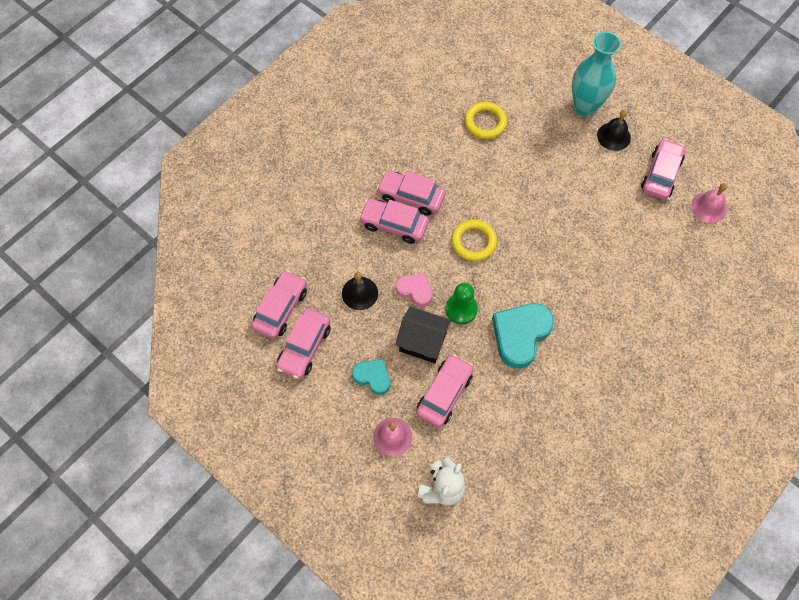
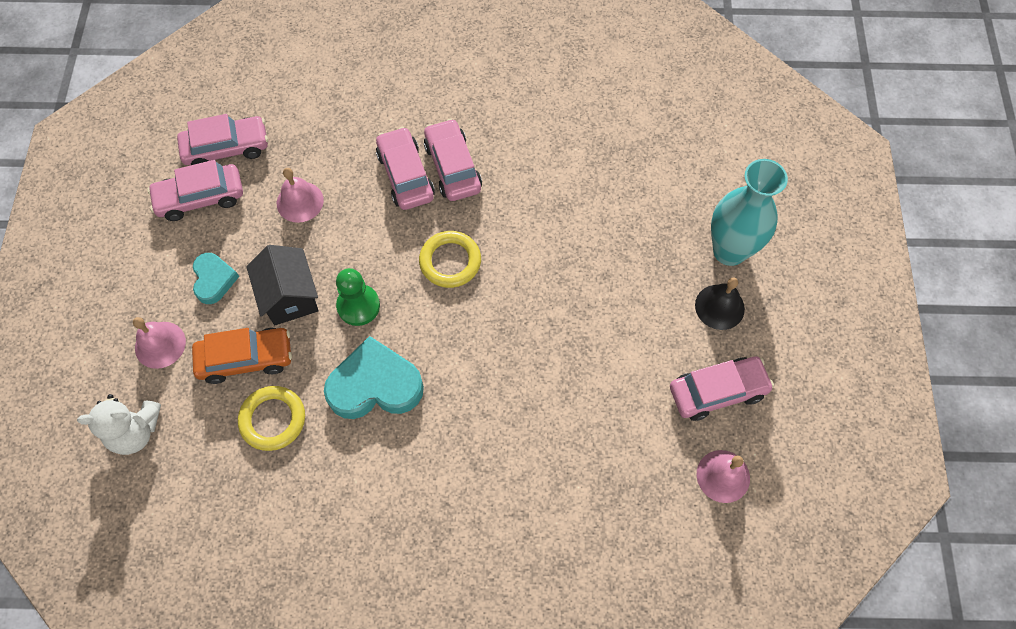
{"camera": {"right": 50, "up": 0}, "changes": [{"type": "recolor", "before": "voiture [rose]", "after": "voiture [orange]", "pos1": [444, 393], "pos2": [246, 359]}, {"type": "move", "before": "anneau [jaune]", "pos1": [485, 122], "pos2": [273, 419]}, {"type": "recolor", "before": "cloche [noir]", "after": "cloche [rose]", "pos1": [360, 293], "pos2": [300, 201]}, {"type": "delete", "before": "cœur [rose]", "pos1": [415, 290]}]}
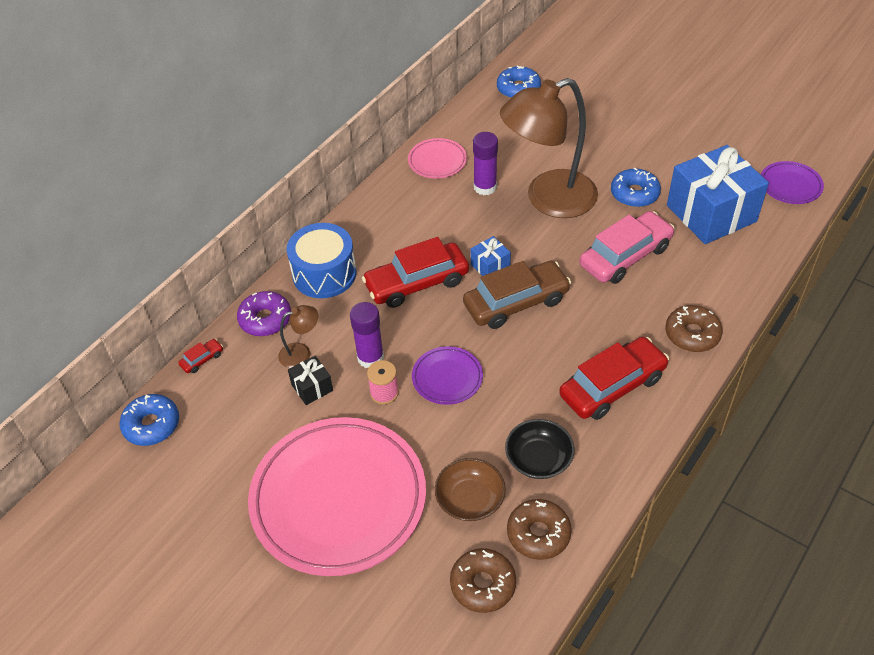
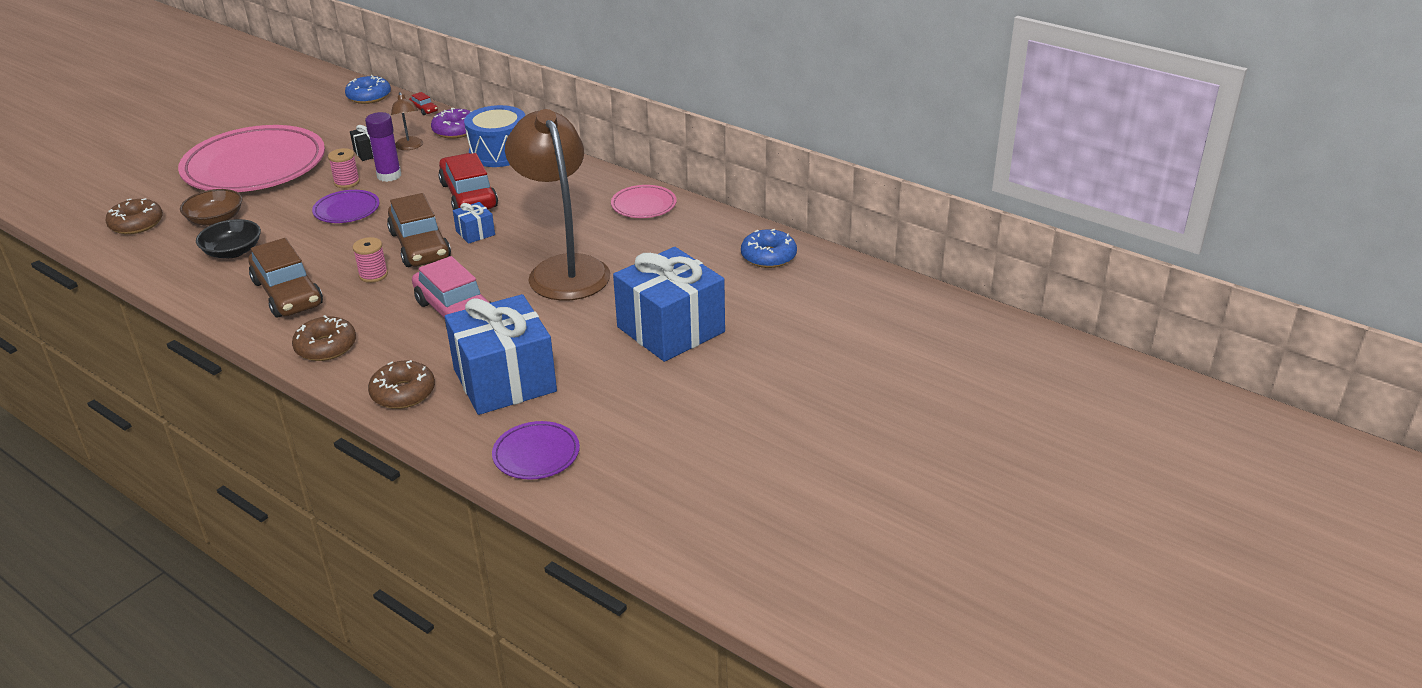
{"camera": {"right": 90, "up": -15}, "changes": [{"type": "recolor", "before": "voiture [rouge]", "after": "voiture [marron]", "pos1": [612, 386], "pos2": [287, 293]}, {"type": "insert", "after": "bobine [rose]", "pos2": [373, 275]}, {"type": "move", "before": "beignet [marron]", "pos1": [538, 534], "pos2": [403, 393]}, {"type": "insert", "after": "cadeau [bleu]", "pos2": [671, 329]}, {"type": "delete", "before": "bâton de colle [violet]", "pos1": [485, 187]}, {"type": "delete", "before": "beignet [bleu]", "pos1": [634, 194]}]}
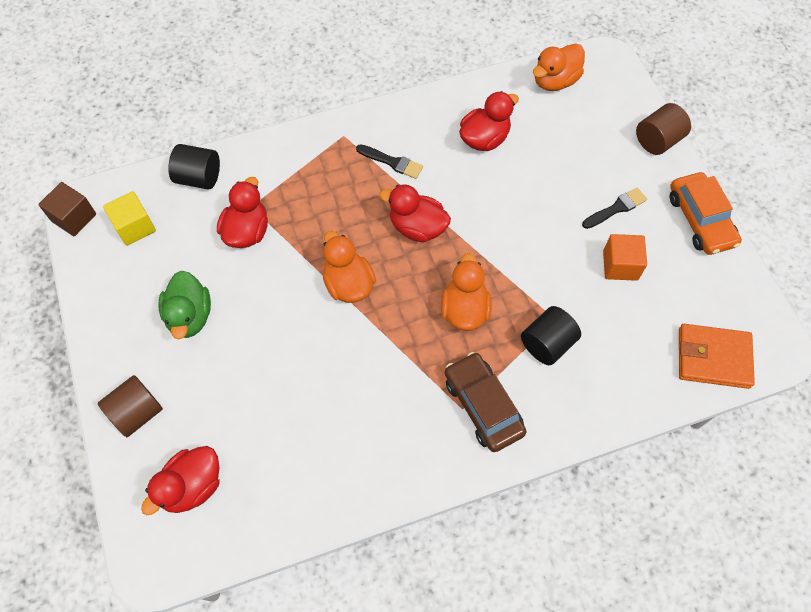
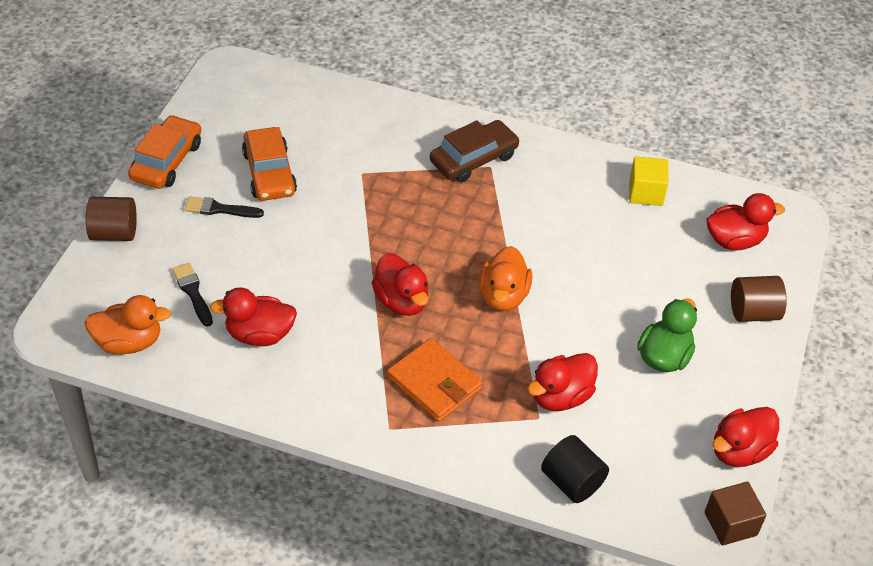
{"camera": {"right": -145, "up": -15}, "changes": [{"type": "move", "before": "pinceau [noir]", "pos1": [392, 162], "pos2": [193, 292]}, {"type": "replace", "before": "cube [orange]", "after": "voiture [orange]", "pos1": [620, 265], "pos2": [269, 173]}, {"type": "move", "before": "portefeuille [orange]", "pos1": [713, 357], "pos2": [434, 383]}, {"type": "rotate", "before": "voiture [marron]", "pos1": [483, 406], "pos2": [473, 159], "turn": -135}, {"type": "move", "before": "cube [jaune]", "pos1": [135, 227], "pos2": [645, 193]}, {"type": "insert", "after": "canard [rouge]", "pos2": [739, 451]}, {"type": "delete", "before": "canard [orange]", "pos1": [464, 309]}, {"type": "delete", "before": "cylindre [noir]", "pos1": [547, 343]}]}
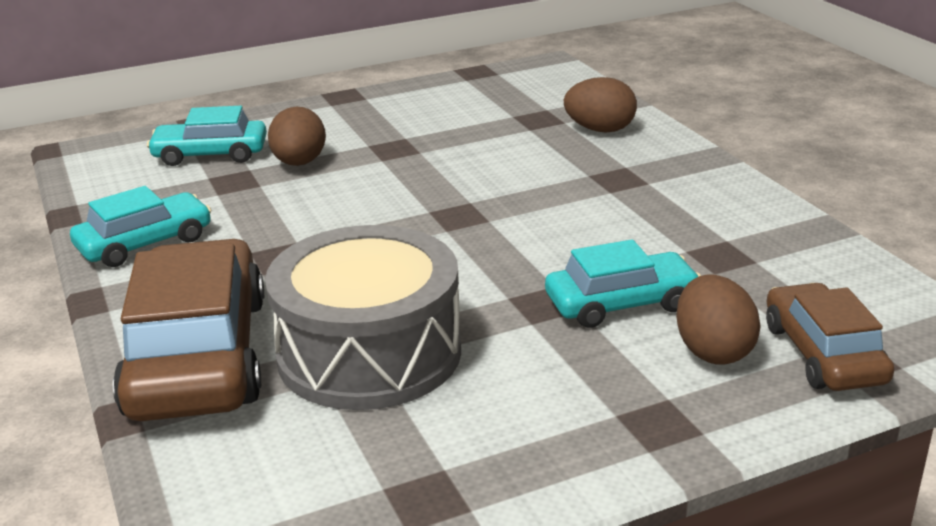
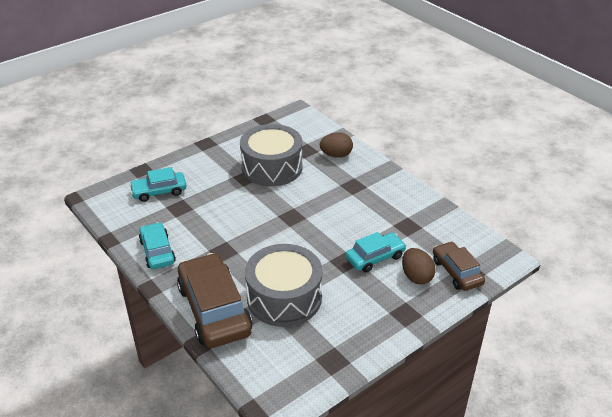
{"camera": {"right": -15, "up": 10}, "changes": [{"type": "rotate", "before": "voiture [turquoise]", "pos1": [145, 243], "pos2": [157, 251], "turn": -60}, {"type": "insert", "after": "tambour [gris]", "pos2": [272, 167]}, {"type": "delete", "before": "œuf [marron]", "pos1": [299, 163]}]}
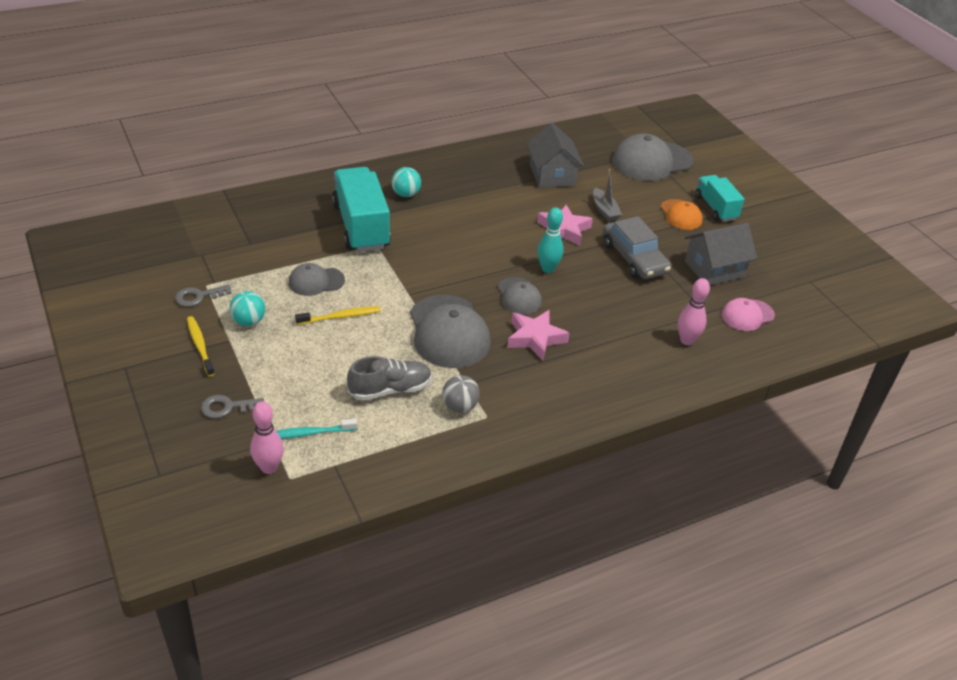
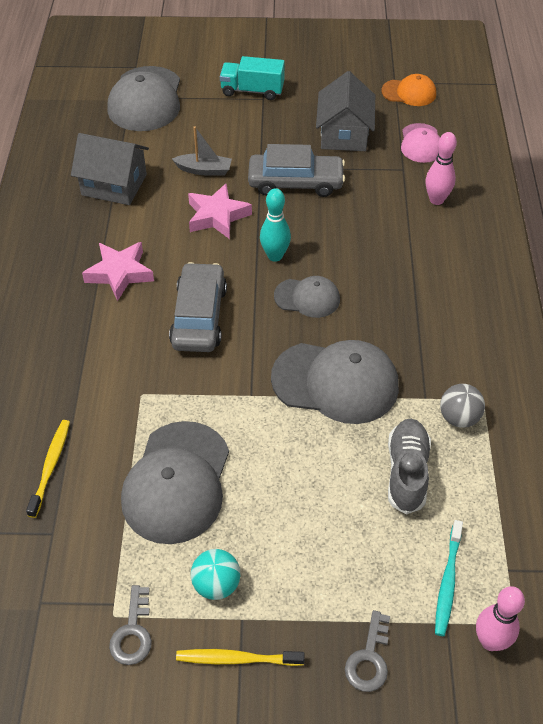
{"camera": {"right": -60, "up": 10}, "changes": [{"type": "move", "before": "brosse à dents [jaune]", "pos1": [340, 317], "pos2": [51, 466]}, {"type": "move", "before": "étoile [rose]", "pos1": [535, 338], "pos2": [120, 273]}, {"type": "resize", "before": "casquette [gris]", "pos1": [316, 281], "pos2": [176, 482], "scale": 1.8}, {"type": "insert", "after": "voiture [gris]", "pos2": [199, 316]}, {"type": "move", "before": "casquette [orange]", "pos1": [681, 215], "pos2": [409, 93]}, {"type": "delete", "before": "camion [turquoise]", "pos1": [361, 226]}, {"type": "delete", "before": "balle [turquoise]", "pos1": [406, 194]}]}
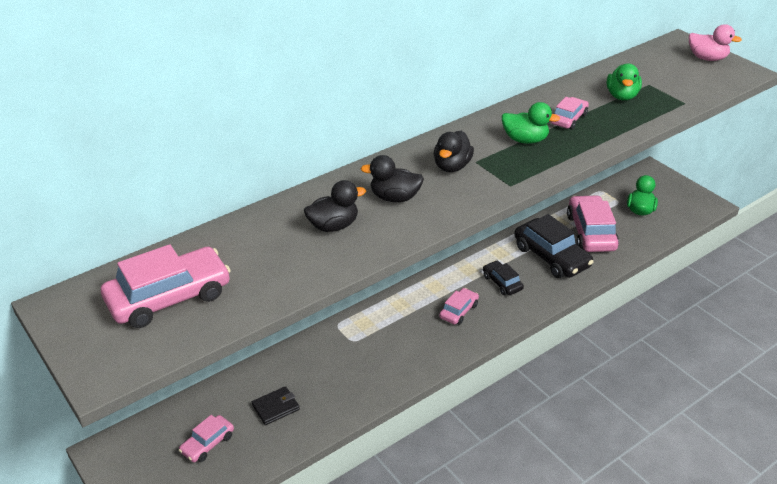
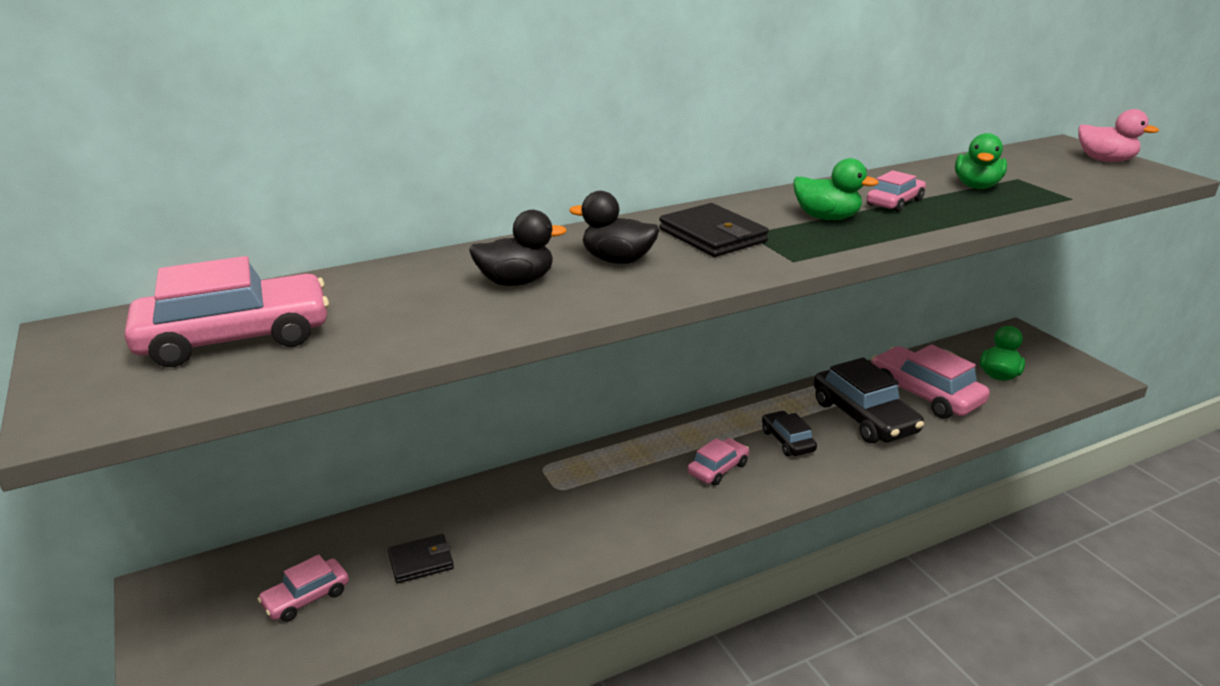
{"camera": {"right": 10, "up": -10}, "changes": [{"type": "replace", "before": "canard [noir]", "after": "portefeuille [noir]", "pos1": [452, 166], "pos2": [712, 235]}, {"type": "rotate", "before": "voiture [rose]", "pos1": [591, 232], "pos2": [925, 394], "turn": -45}]}
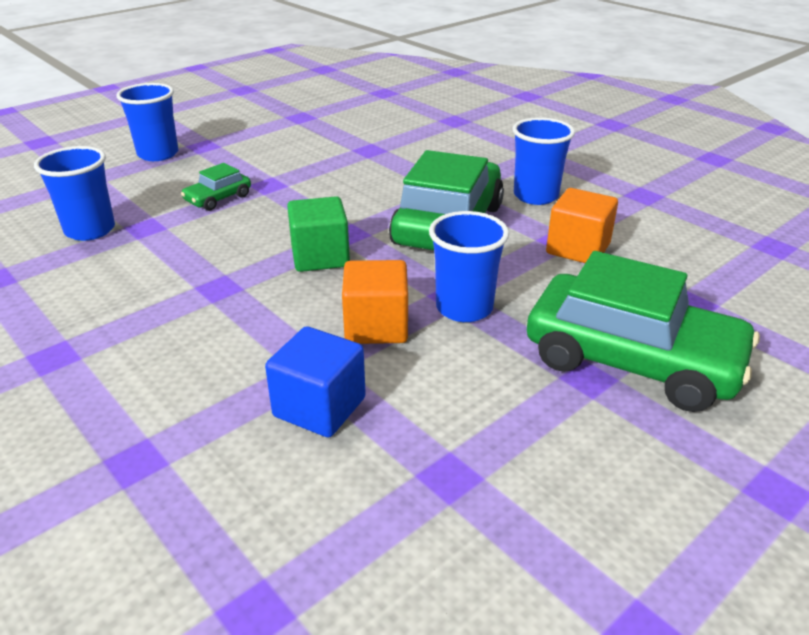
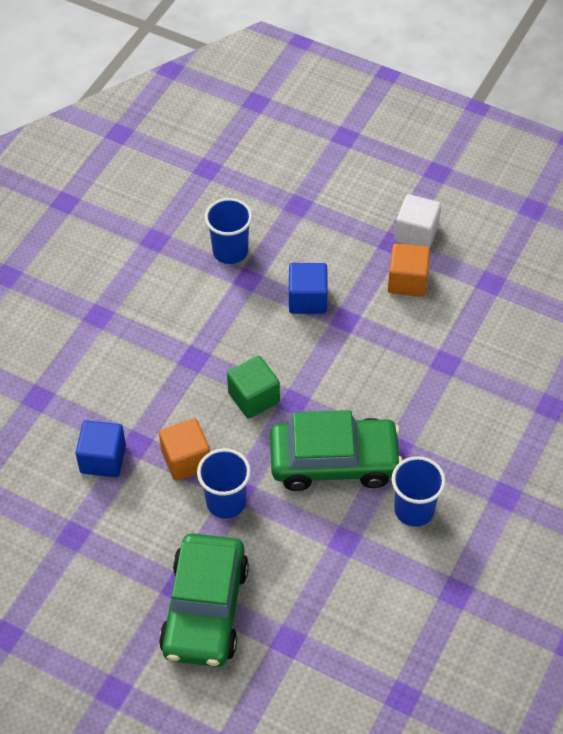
{"camera": {"right": 70, "up": 20}, "changes": [{"type": "replace", "before": "voiture [vert]", "after": "cube [bleu]", "pos1": [218, 198], "pos2": [307, 299]}, {"type": "move", "before": "cube [orange]", "pos1": [578, 249], "pos2": [407, 281]}, {"type": "insert", "after": "cube [blanc]", "pos2": [416, 234]}, {"type": "delete", "before": "gobelet [bleu]", "pos1": [158, 154]}]}
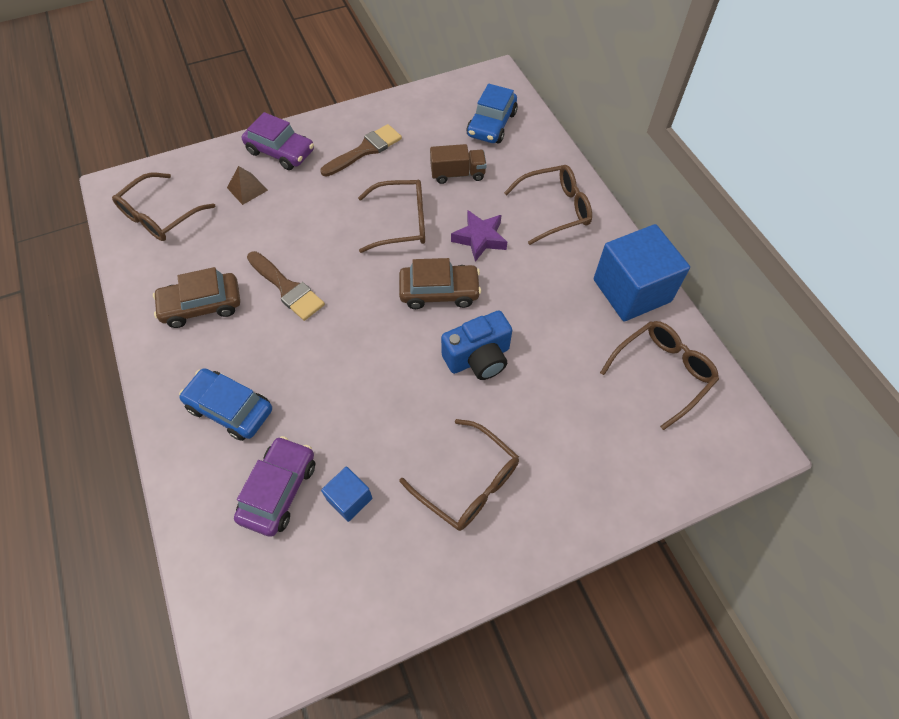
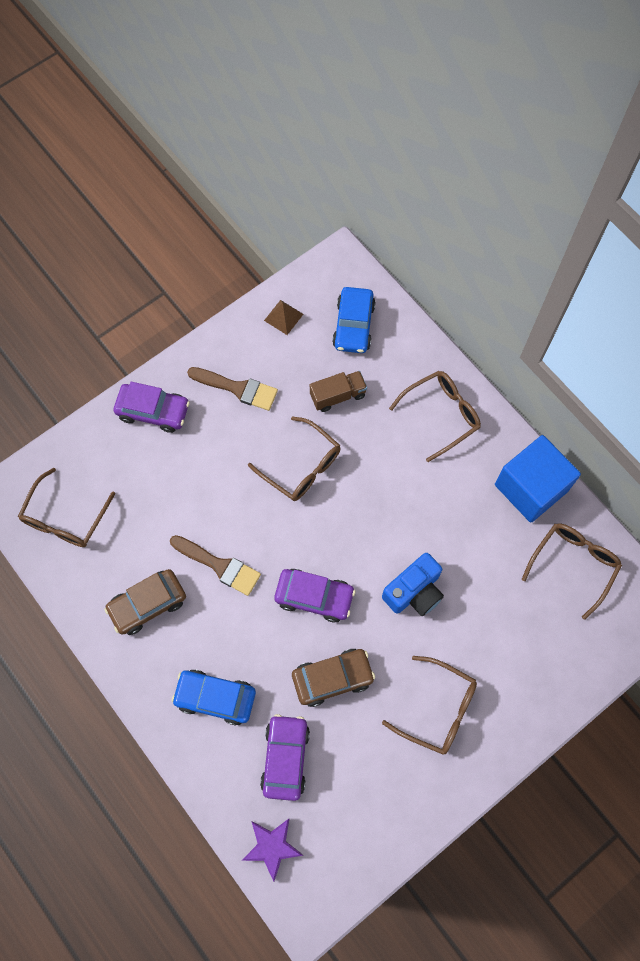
{"camera": {"right": -15, "up": 10}, "changes": [{"type": "rotate", "before": "pinceau [marron]", "pos1": [365, 150], "pos2": [238, 388], "turn": 75}, {"type": "move", "before": "étoile [violet]", "pos1": [480, 238], "pos2": [272, 846]}, {"type": "rotate", "before": "lunettes [marron]", "pos1": [401, 222], "pos2": [301, 466], "turn": 60}, {"type": "move", "before": "pyramide [marron]", "pos1": [247, 189], "pos2": [283, 317]}, {"type": "insert", "after": "voiture [violet]", "pos2": [314, 597]}, {"type": "move", "before": "voiture [marron]", "pos1": [439, 292], "pos2": [332, 678]}, {"type": "delete", "before": "cube [bleu]", "pos1": [349, 499]}]}
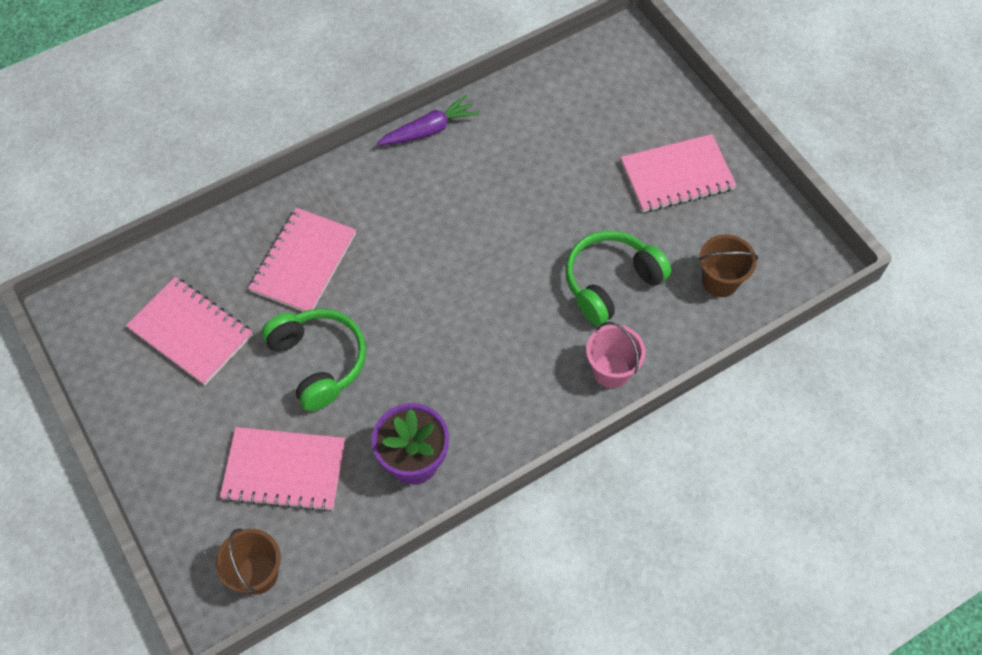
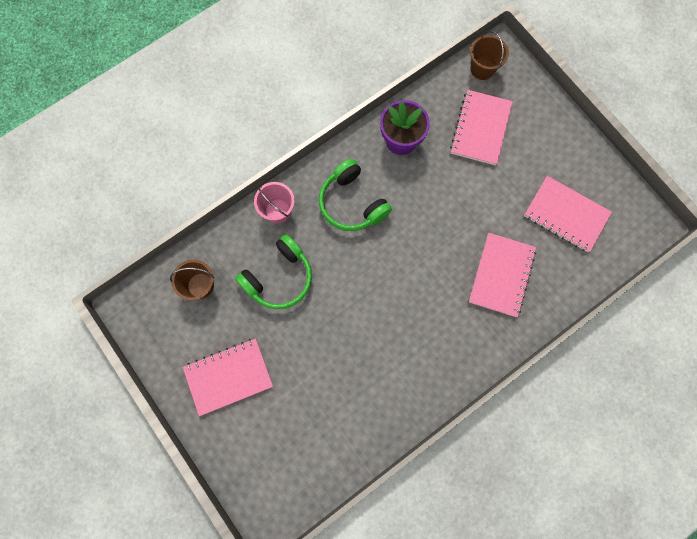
{"camera": {"right": 175, "up": 15}, "changes": [{"type": "move", "before": "casque audio [vert]", "pos1": [318, 362], "pos2": [352, 203]}, {"type": "rotate", "before": "carnet [rose]", "pos1": [284, 470], "pos2": [480, 128], "turn": -75}, {"type": "delete", "before": "carotte [violet]", "pos1": [428, 130]}]}
